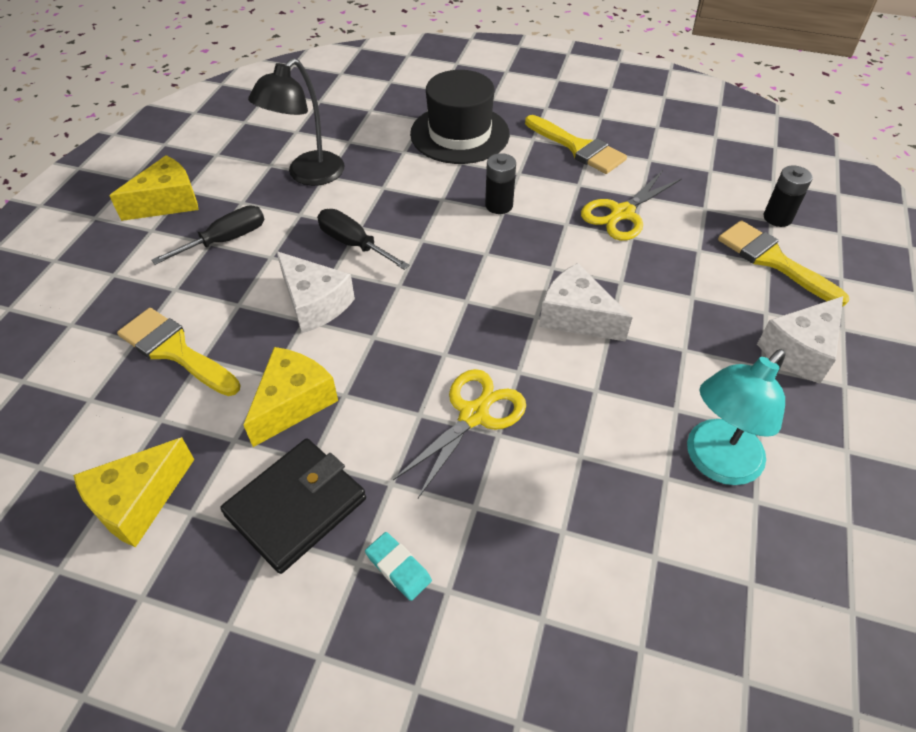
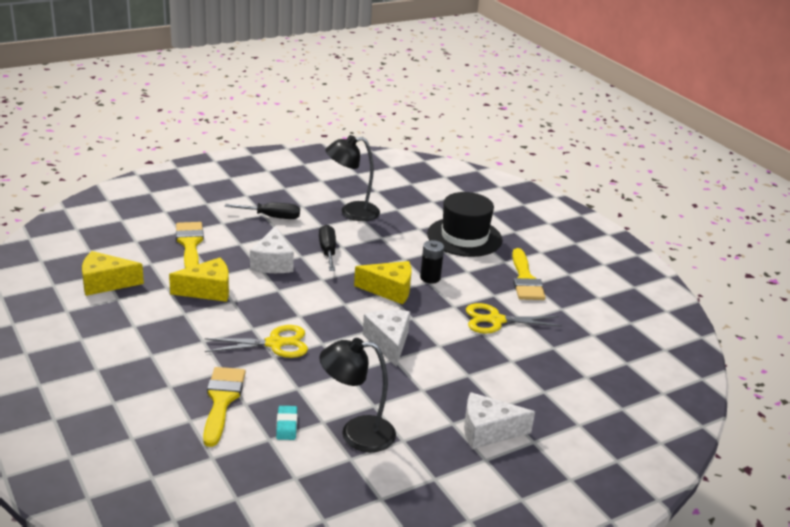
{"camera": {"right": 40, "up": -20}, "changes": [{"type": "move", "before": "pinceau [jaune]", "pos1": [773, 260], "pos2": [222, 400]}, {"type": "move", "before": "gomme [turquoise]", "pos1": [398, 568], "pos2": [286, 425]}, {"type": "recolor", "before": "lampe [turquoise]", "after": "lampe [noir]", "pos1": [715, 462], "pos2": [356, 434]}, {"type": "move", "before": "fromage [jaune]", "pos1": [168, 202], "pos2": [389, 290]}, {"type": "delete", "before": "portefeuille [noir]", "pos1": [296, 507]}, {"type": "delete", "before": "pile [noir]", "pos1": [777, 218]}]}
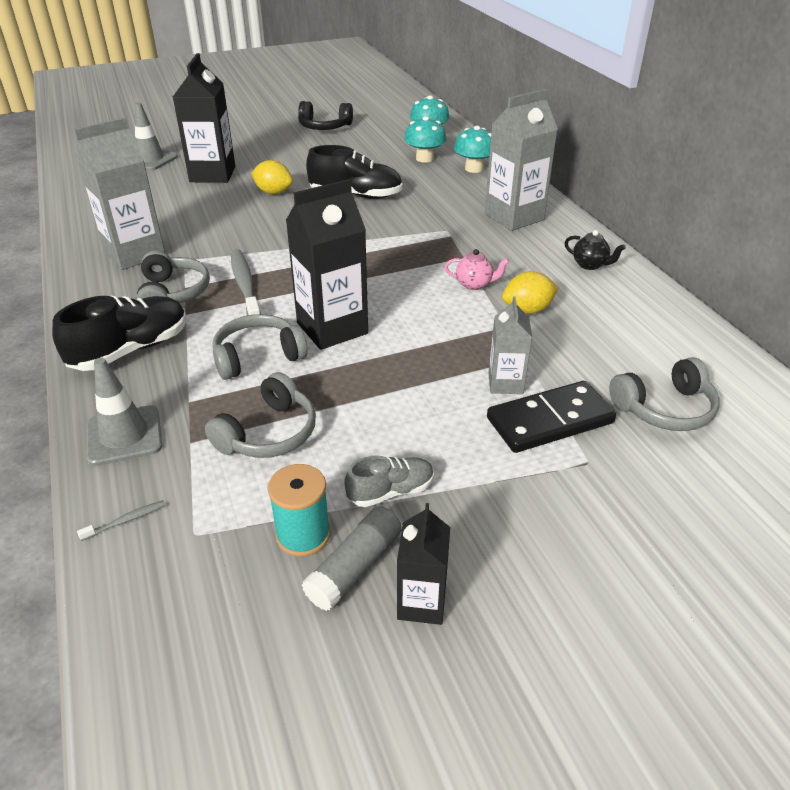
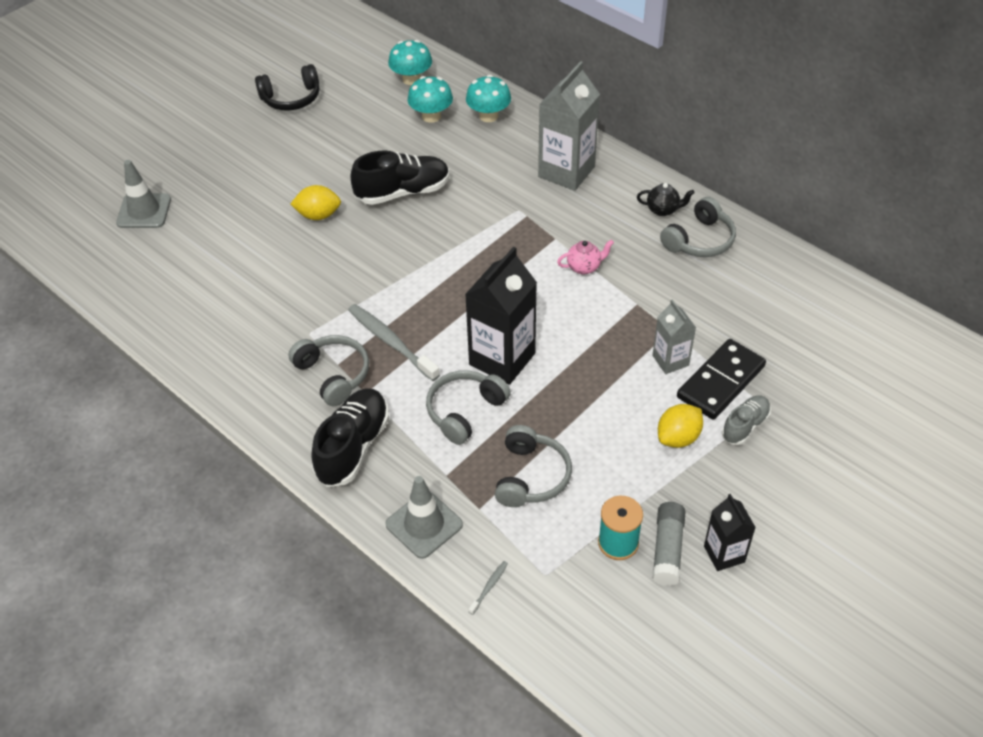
{"camera": {"right": -25, "up": 10}, "changes": [{"type": "move", "before": "citron [jaune]", "pos1": [527, 310], "pos2": [678, 437]}, {"type": "move", "before": "casque audio [gris]", "pos1": [664, 409], "pos2": [699, 240]}, {"type": "move", "before": "chaussure [gris]", "pos1": [391, 491], "pos2": [745, 426]}, {"type": "delete", "before": "brique de lait [gris]", "pos1": [134, 253]}, {"type": "delete", "before": "brique de lait [noir]", "pos1": [212, 174]}]}
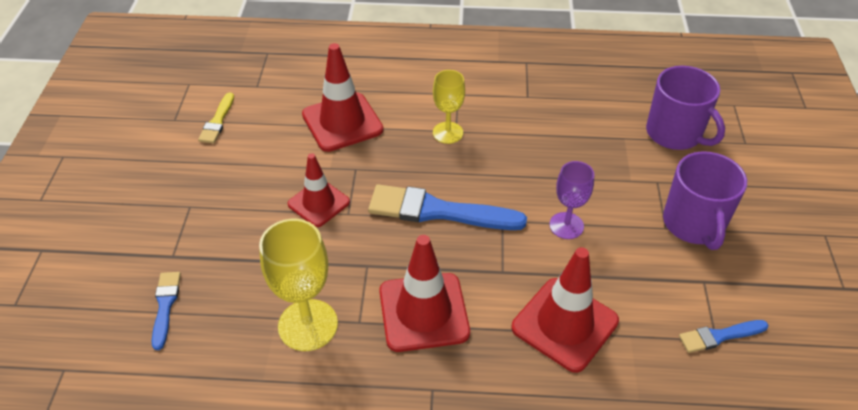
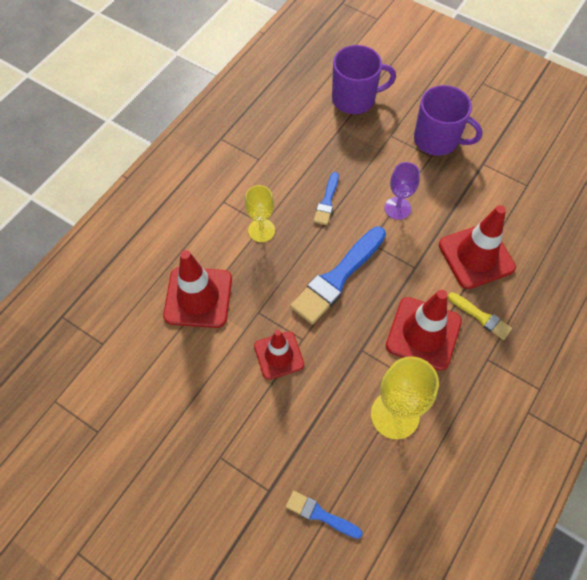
{"camera": {"right": -60, "up": 15}, "changes": [{"type": "move", "before": "pinceau [bleu]", "pos1": [719, 336], "pos2": [327, 201]}, {"type": "move", "before": "pinceau [jaune]", "pos1": [217, 121], "pos2": [481, 317]}]}
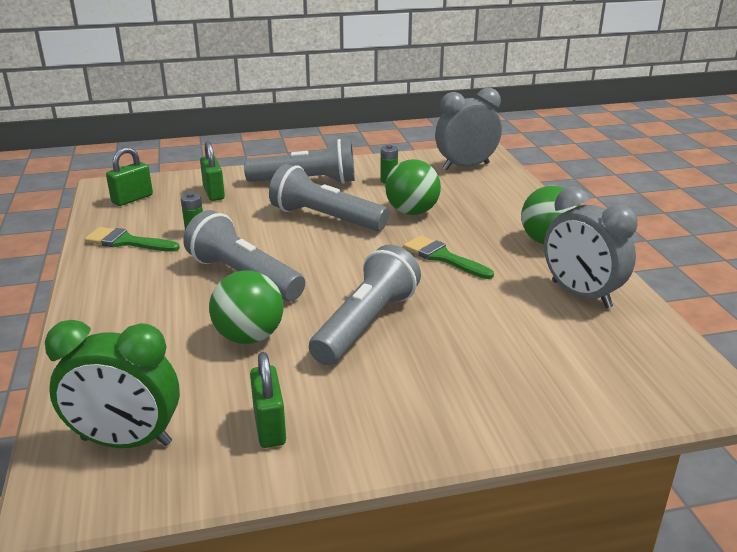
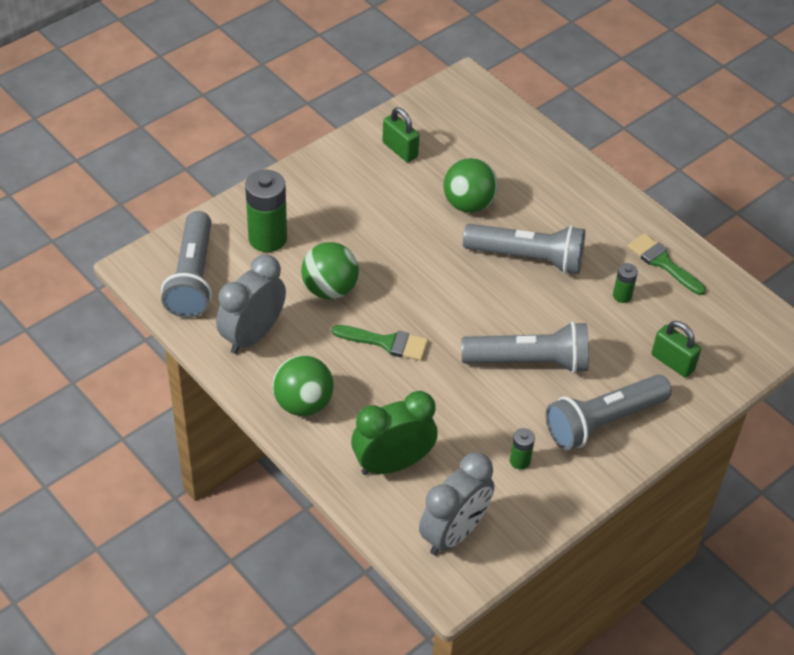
{"camera": {"right": 150, "up": 20}, "changes": [{"type": "move", "before": "lampe de poche [gris]", "pos1": [366, 324], "pos2": [192, 278]}, {"type": "rotate", "before": "réveil [gris]", "pos1": [580, 294], "pos2": [252, 335], "turn": -75}, {"type": "insert", "after": "pile [vert]", "pos2": [267, 238]}, {"type": "move", "before": "balle [vert]", "pos1": [412, 212], "pos2": [330, 289]}, {"type": "move", "before": "réveil [vert]", "pos1": [126, 441], "pos2": [392, 464]}, {"type": "rotate", "before": "pinceau [vert]", "pos1": [127, 242], "pos2": [662, 262], "turn": -120}, {"type": "delete", "before": "cadenas [vert]", "pos1": [132, 199]}]}
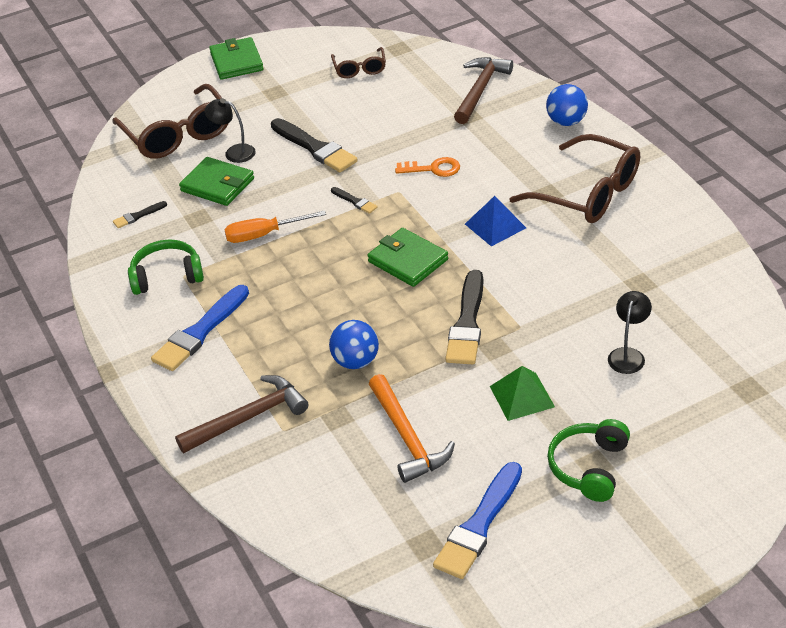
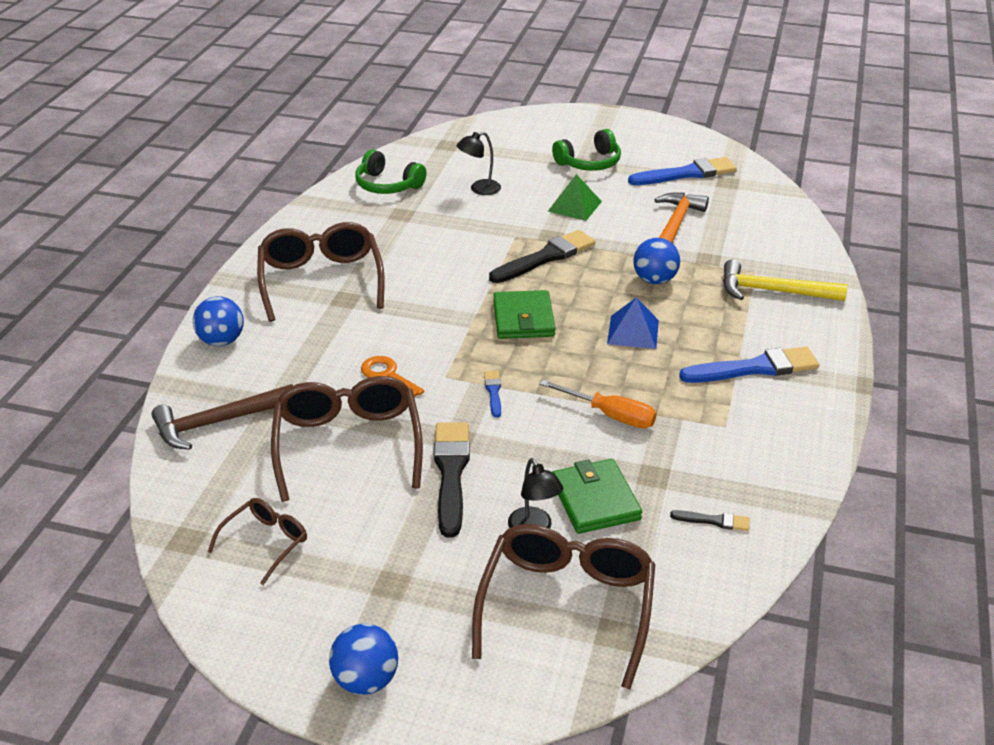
{"camera": {"right": -140, "up": -5}, "changes": [{"type": "insert", "after": "lunettes [marron]", "pos2": [348, 445]}, {"type": "replace", "before": "portefeuille [vert]", "after": "balle [bleu]", "pos1": [237, 62], "pos2": [366, 680]}, {"type": "move", "before": "casque audio [vert]", "pos1": [167, 276], "pos2": [388, 185]}, {"type": "recolor", "before": "pinceau [noir]", "after": "pinceau [bleu]", "pos1": [355, 201], "pos2": [493, 392]}, {"type": "move", "before": "pyramide [bleu]", "pos1": [495, 226], "pos2": [633, 332]}, {"type": "recolor", "before": "marteau [marron]", "after": "marteau [jaune]", "pos1": [248, 418], "pos2": [773, 291]}]}
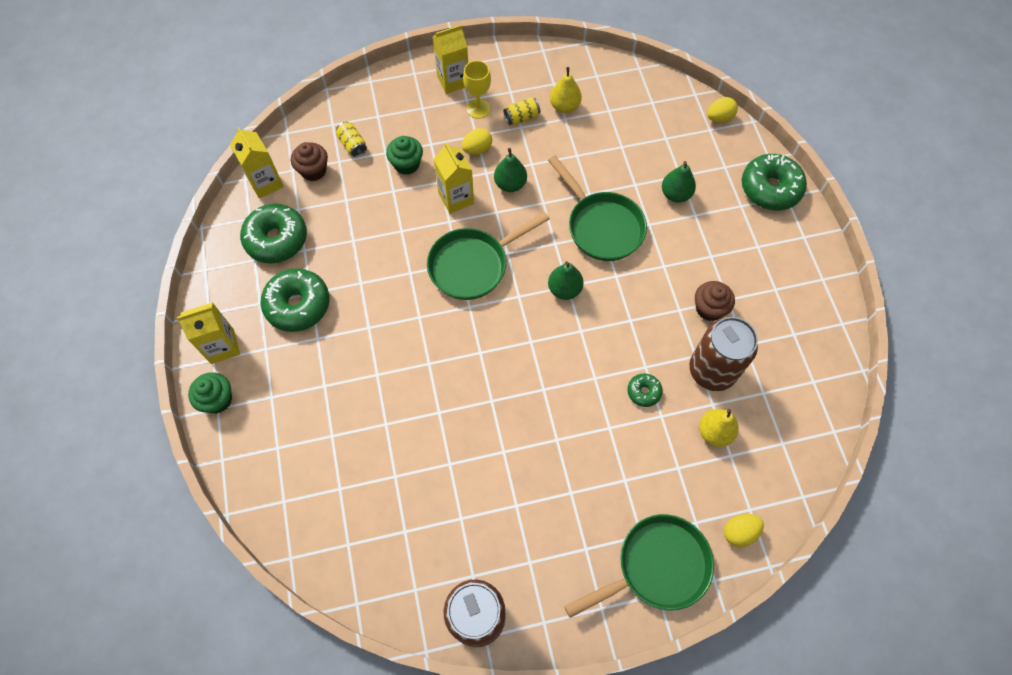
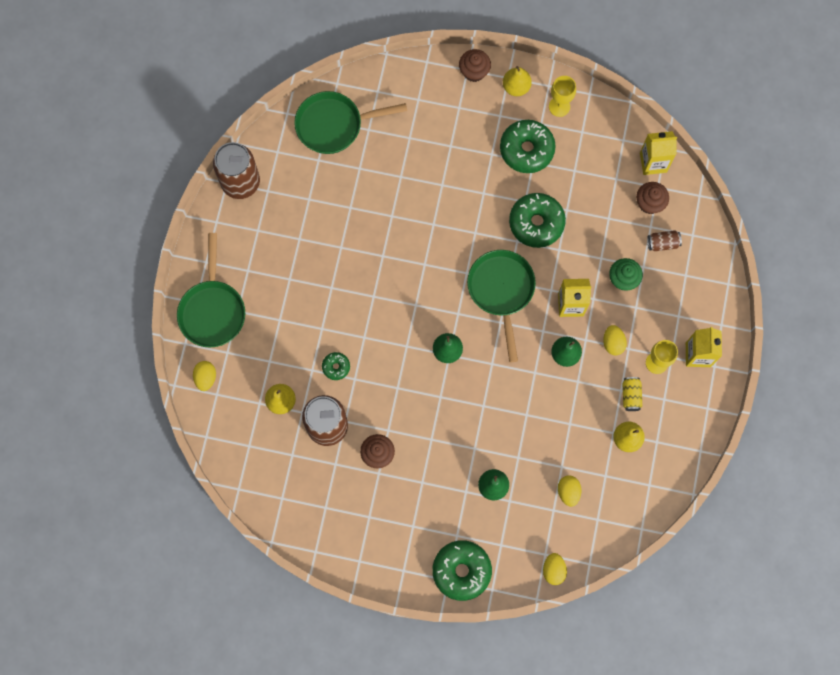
{"camera": {"right": 115, "up": 10}, "changes": [{"type": "move", "before": "poêle [vert]", "pos1": [602, 226], "pos2": [334, 125]}, {"type": "recolor", "before": "muffin [vert]", "after": "muffin [marron]", "pos1": [217, 400], "pos2": [474, 72]}, {"type": "replace", "before": "brique de lait [jaune]", "after": "poire [jaune]", "pos1": [222, 346], "pos2": [516, 87]}, {"type": "move", "before": "beignet [vert]", "pos1": [276, 239], "pos2": [536, 223]}, {"type": "insert", "after": "verre à pied [jaune]", "pos2": [559, 106]}, {"type": "insert", "after": "œuf [jaune]", "pos2": [568, 492]}, {"type": "recolor", "before": "canette [jaune]", "after": "canette [marron]", "pos1": [353, 145], "pos2": [662, 243]}]}
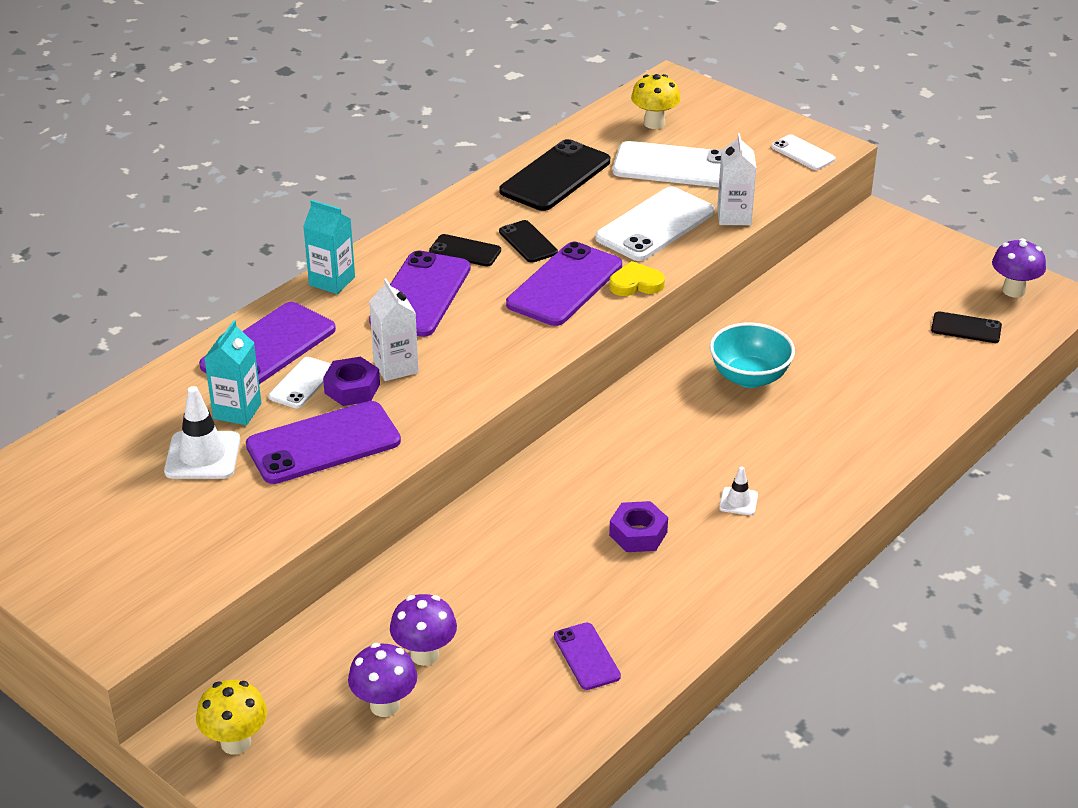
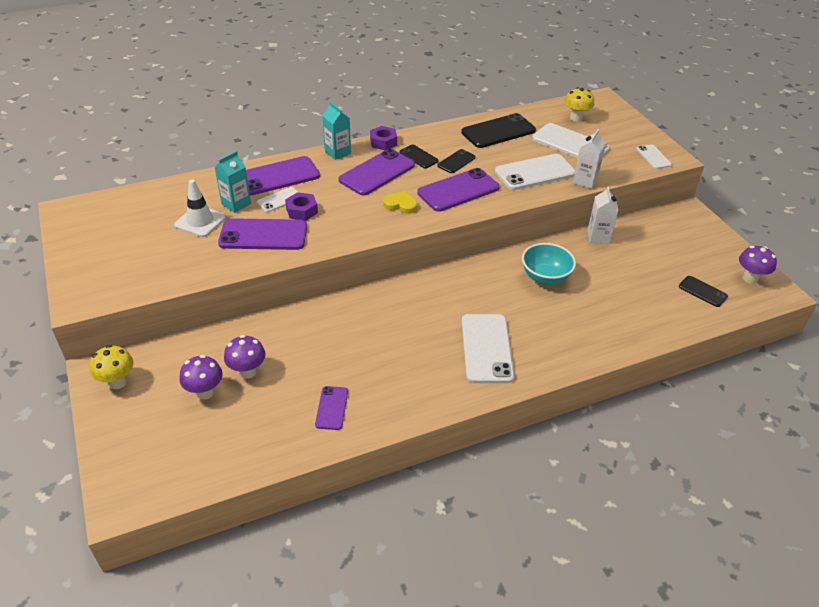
{"camera": {"right": 25, "up": 5}, "changes": [{"type": "move", "before": "écrou [violet]", "pos1": [638, 534], "pos2": [383, 142]}, {"type": "move", "before": "cœur [jaune]", "pos1": [636, 284], "pos2": [400, 205]}, {"type": "rotate", "before": "téléphone [noir]", "pos1": [528, 242], "pos2": [456, 161], "turn": 45}, {"type": "replace", "before": "cône de chantier [blanc]", "after": "téléphone [blanc]", "pos1": [738, 501], "pos2": [486, 348]}, {"type": "move", "before": "brique de lait [blanc]", "pos1": [396, 367], "pos2": [598, 237]}]}
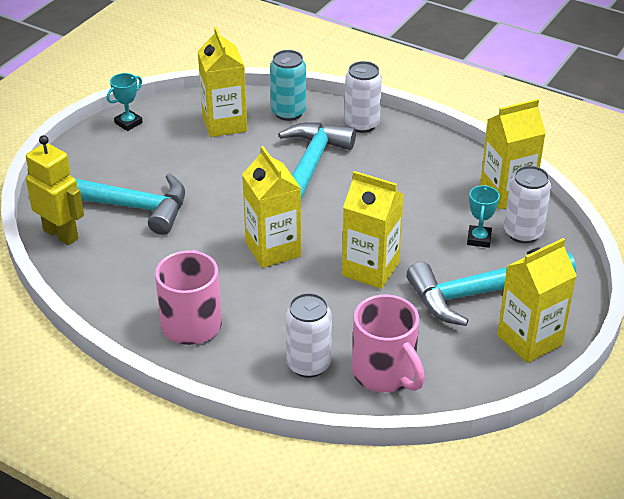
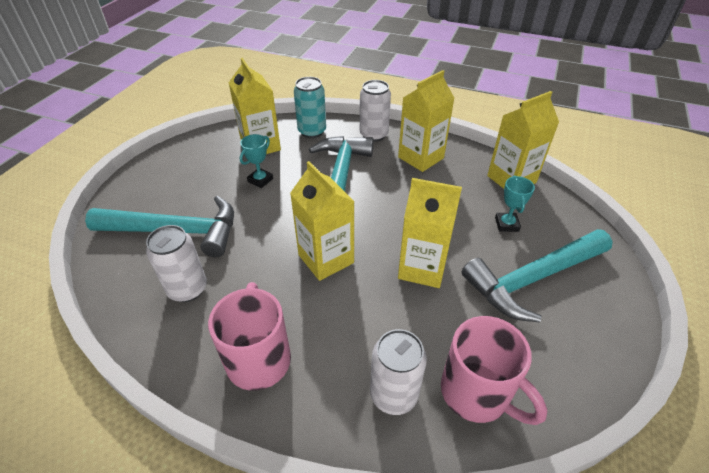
{"camera": {"right": -10, "up": 5}, "changes": [{"type": "move", "before": "canette [blanc]", "pos1": [523, 233], "pos2": [187, 289]}, {"type": "move", "before": "trophée [turquoise]", "pos1": [128, 123], "pos2": [260, 180]}, {"type": "move", "before": "brique de lait [jaune]", "pos1": [529, 340], "pos2": [421, 158]}, {"type": "delete", "before": "robot [jaune]", "pos1": [61, 234]}]}
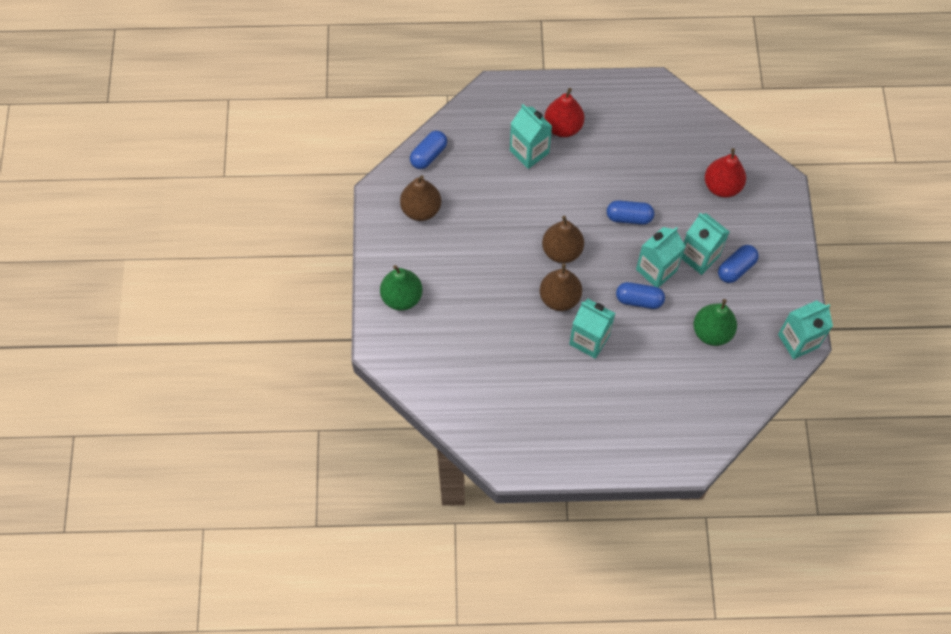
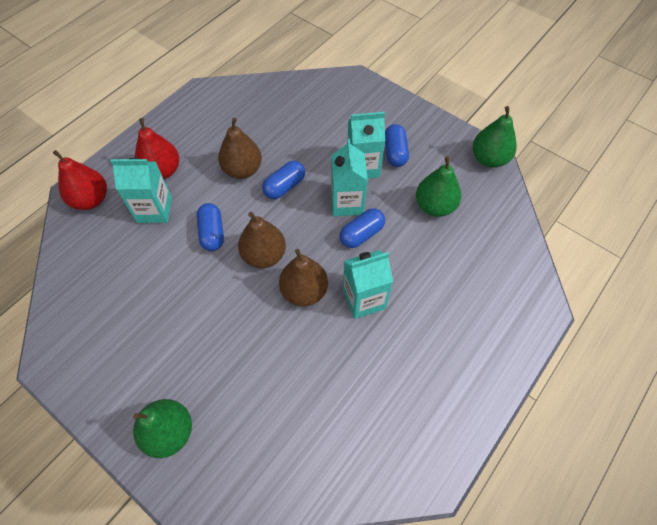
{"camera": {"right": -50, "up": -5}, "changes": [{"type": "move", "before": "poire [rouge]", "pos1": [722, 186], "pos2": [91, 200]}, {"type": "move", "before": "gélule [bleu]", "pos1": [428, 155], "pos2": [212, 233]}, {"type": "move", "before": "poire [marron]", "pos1": [421, 209], "pos2": [242, 170]}, {"type": "replace", "before": "brique de lait [turquoise]", "after": "poire [vert]", "pos1": [798, 341], "pos2": [489, 159]}]}
